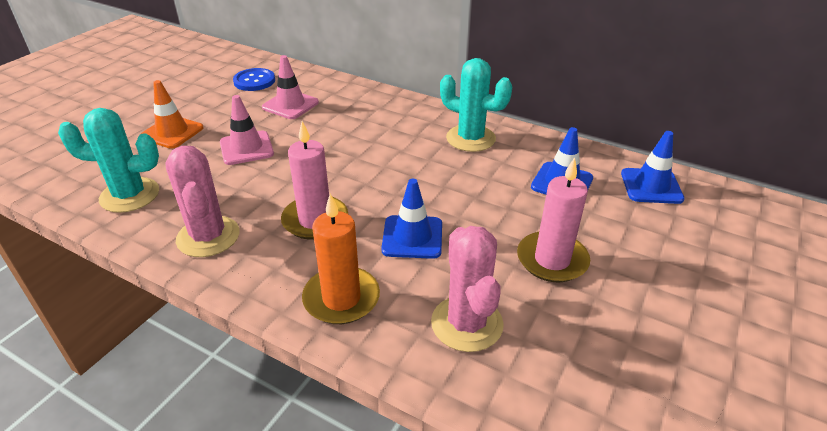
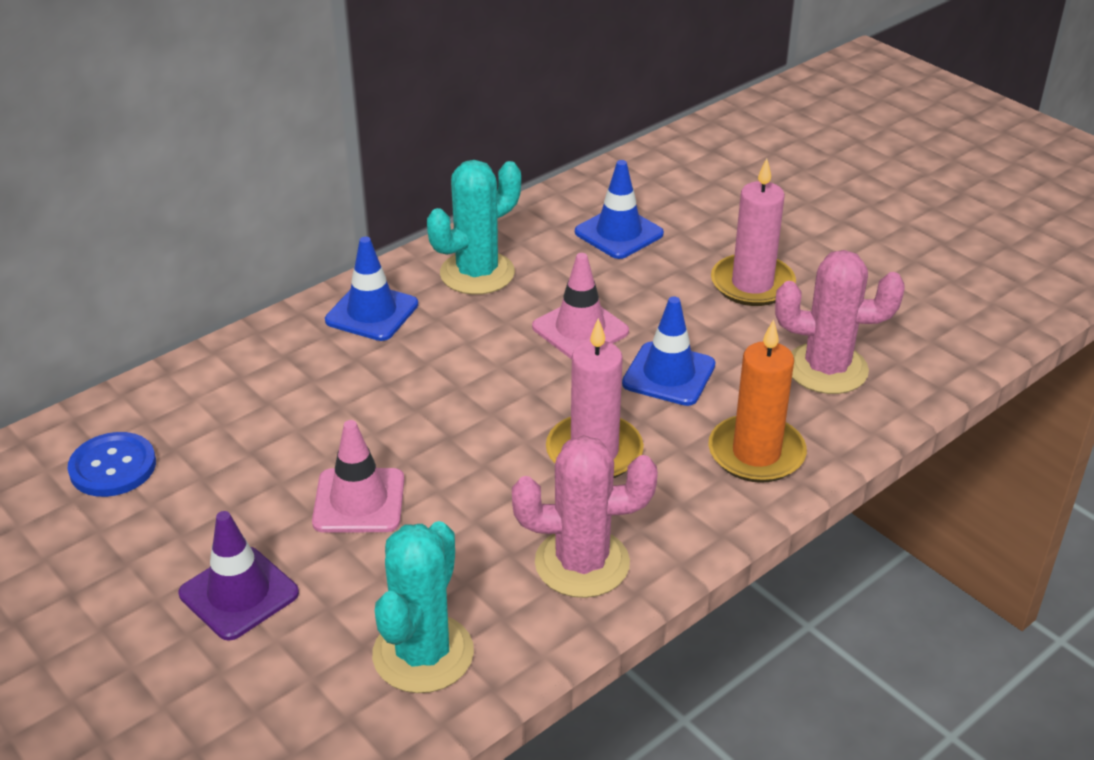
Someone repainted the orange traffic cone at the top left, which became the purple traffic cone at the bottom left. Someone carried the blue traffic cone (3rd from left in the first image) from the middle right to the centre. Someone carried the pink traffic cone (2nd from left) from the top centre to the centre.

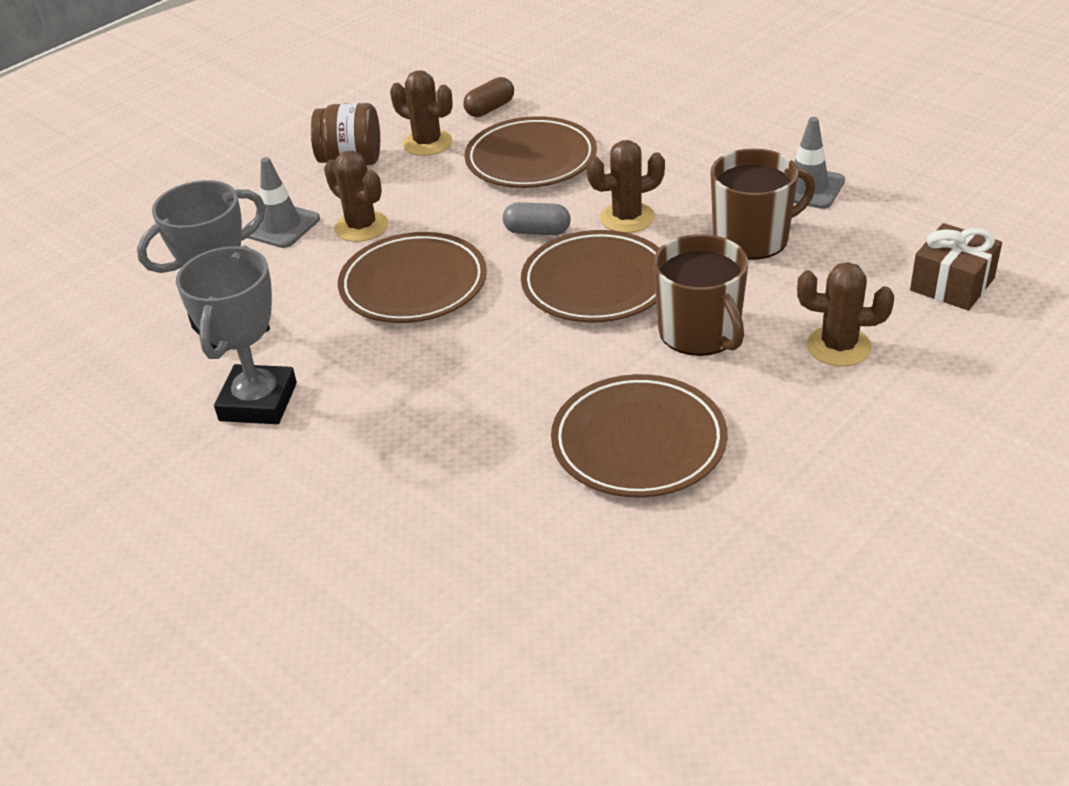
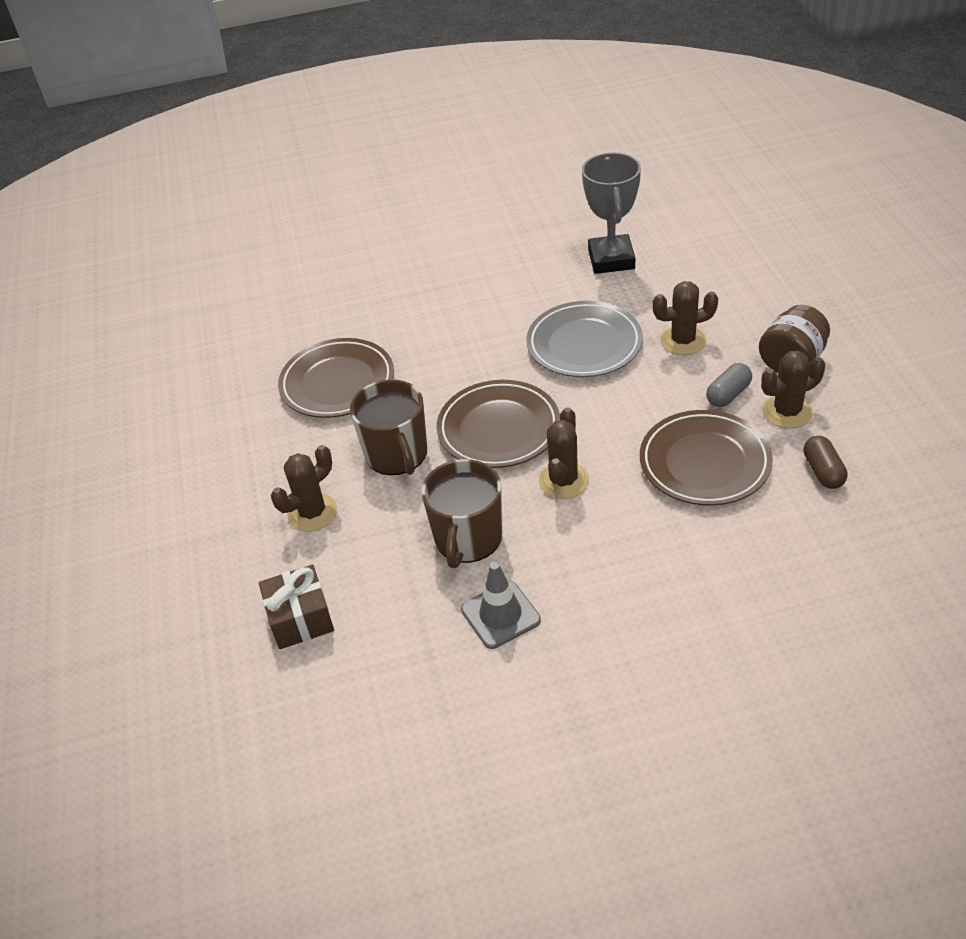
Someone rotated the brown mug (1st from left) at the centre by 120 degrees counterclockwise. Someone repainted the brown plate (1st from left) at the centre, which became the grey plate at the centre. Someone carried the grey capsule from the top centre to the middle right. Someone took away the grey trophy (2nd from left) at the middle left. Someone took away the grey traffic cone (1st from left) at the top left.

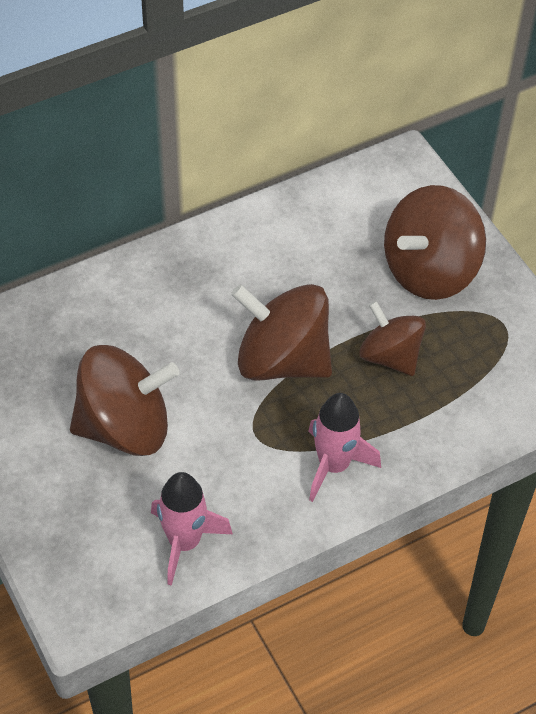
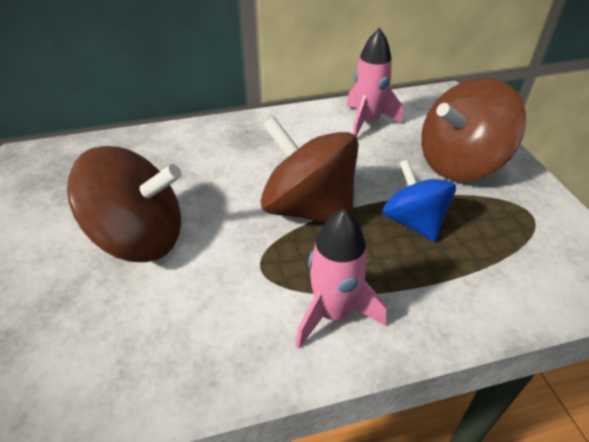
Someone carried the pink rocket (1st from left in the first image) from the bottom centre to the top centre. Someone repainted the brown spinning top (3rd from left) at the middle right, which became the blue spinning top at the middle right.

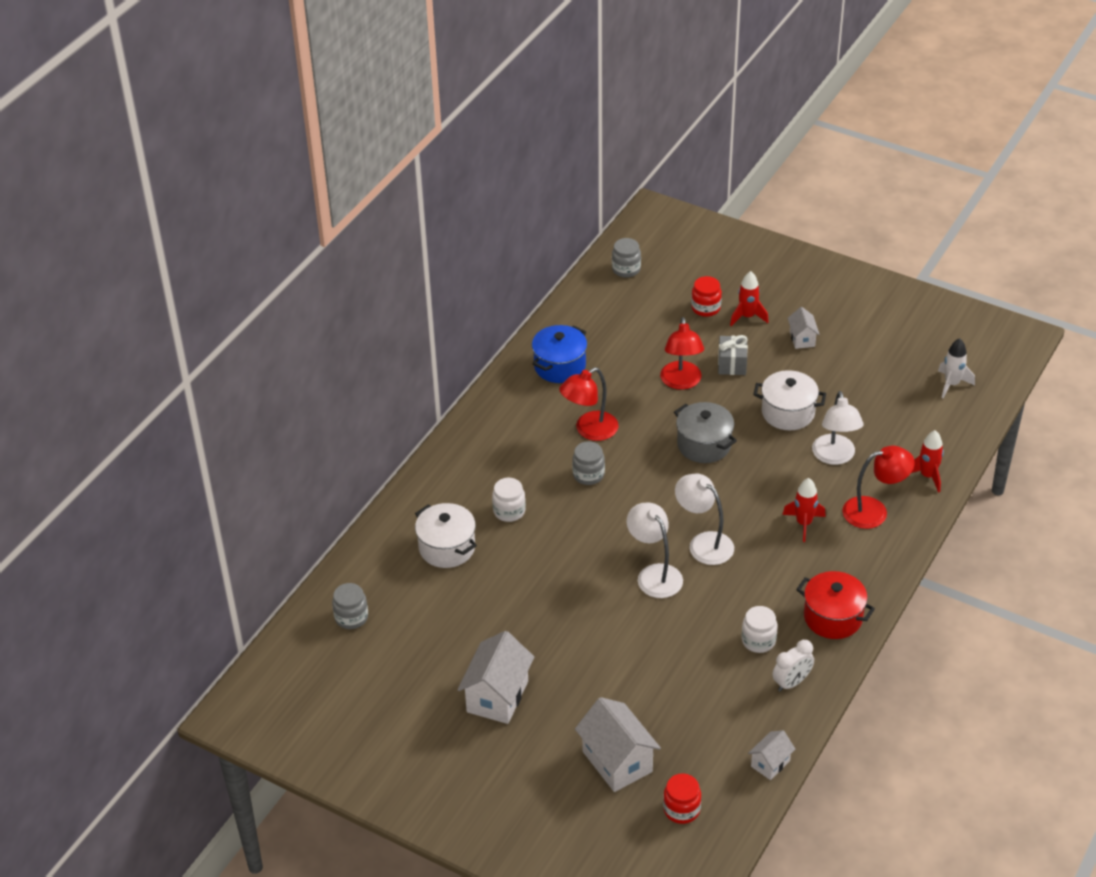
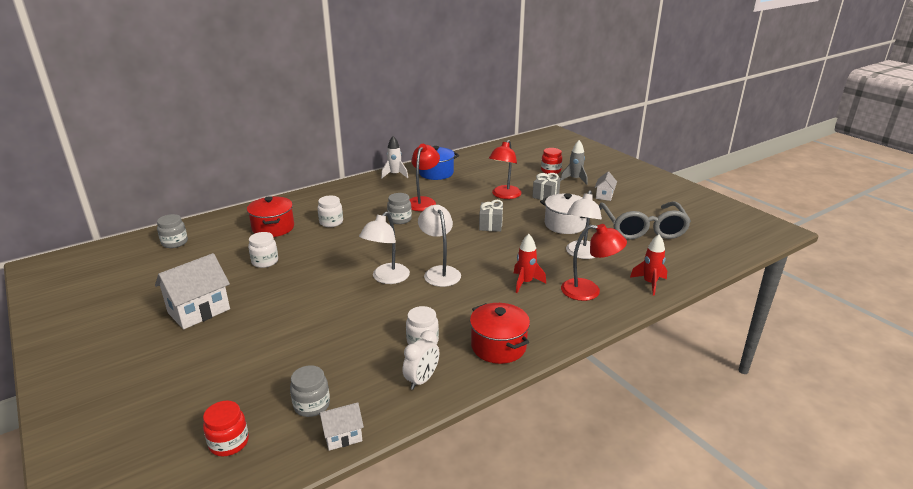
Someone repainted the white pot (1st from left) at the centre, which became the red pot (1st from left) at the middle left. Someone put down the white jar (1st from left) at the middle left. Someone carried the grey jar (3rd from left in the first image) from the top centre to the bottom centre. Someone rotated the white lamp (1st from left) at the centre by 150 degrees counterclockwise. Someone carried the white rocket from the middle right to the top centre. Someone rotated the white clock at the bottom right by 45 degrees counterclockwise. Someone rotated the red lamp (1st from left) at the centre by 120 degrees clockwise. Someone swapped the grey pot at the centre for the grey gift (1st from left) at the centre. Someone repainted the red rocket (1st from left) at the middle right, which became the grey rocket at the top centre. Someone put down the grey glasses at the middle right. Someone took away the white house (2nd from left) at the bottom centre.

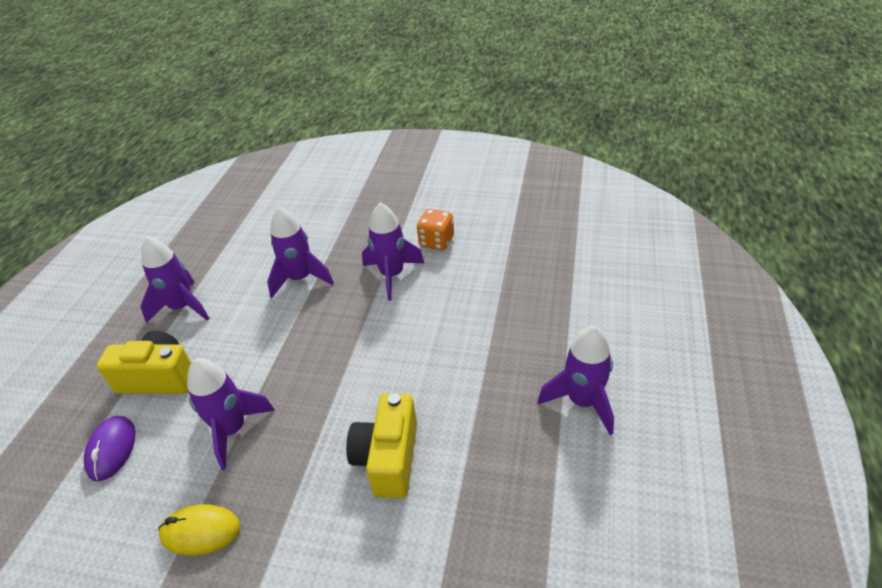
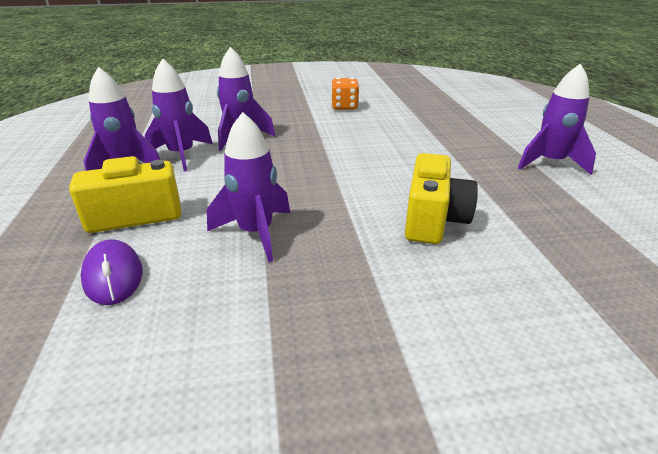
Someone carried the purple rocket (4th from left in the first image) from the centre to the top left. Someone rotated the yellow camera (2nd from left) at the bottom centre by 150 degrees counterclockwise. Someone took away the yellow mouse at the bottom left.

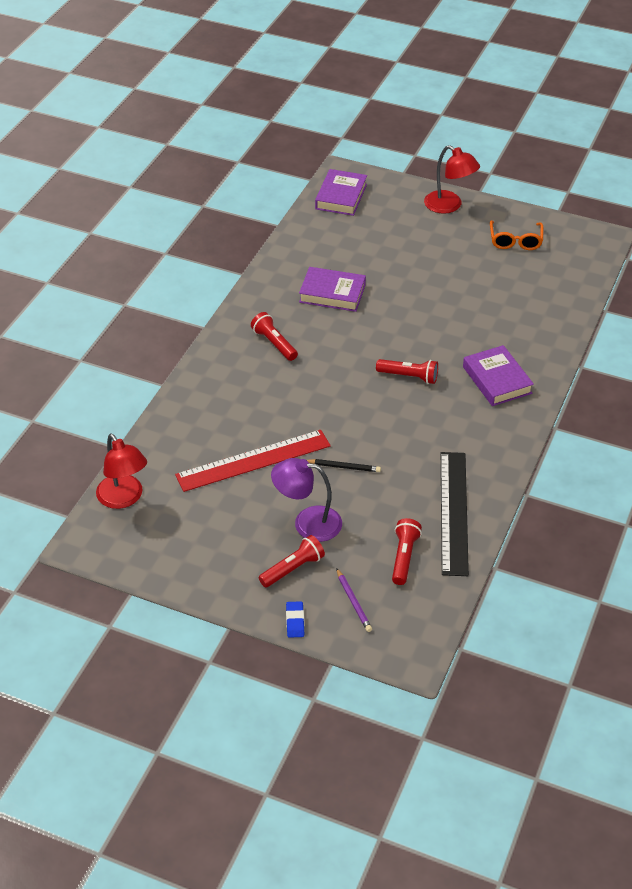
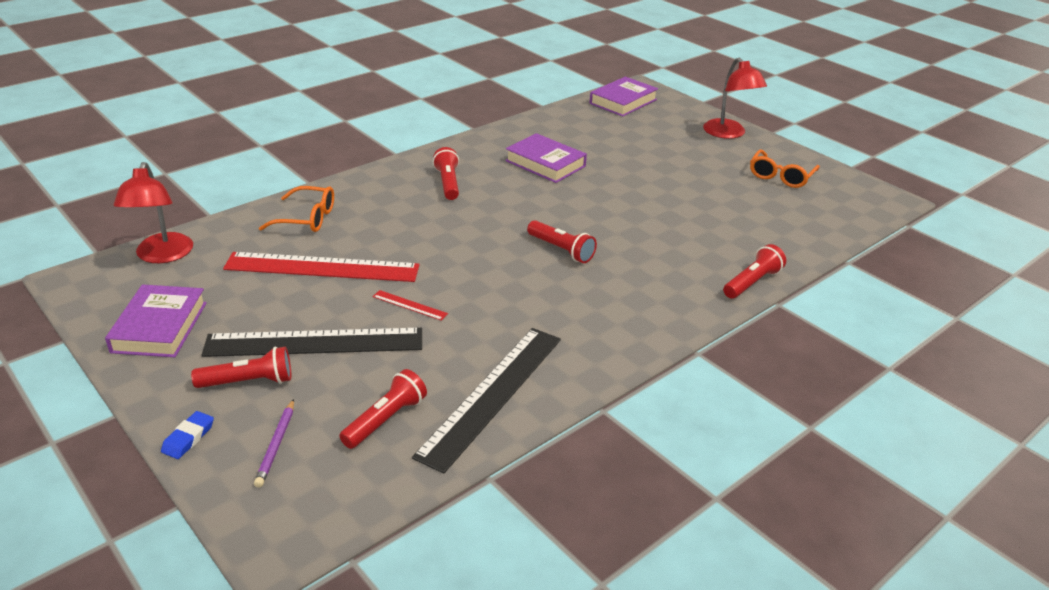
Someone carried the purple book (3rd from left in the first image) from the middle right to the middle left. Someone swapped the purple lamp at the centre for the black ruler (1st from left) at the middle left. Someone put down the orange glasses (1st from left) at the middle left. Someone swapped the black pencil at the centre for the red ruler (2nd from left) at the centre. Someone put down the red flashlight (5th from left) at the middle right.

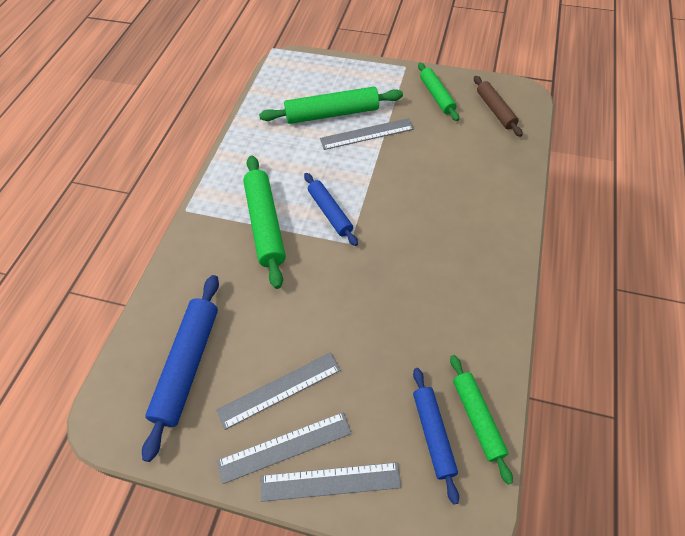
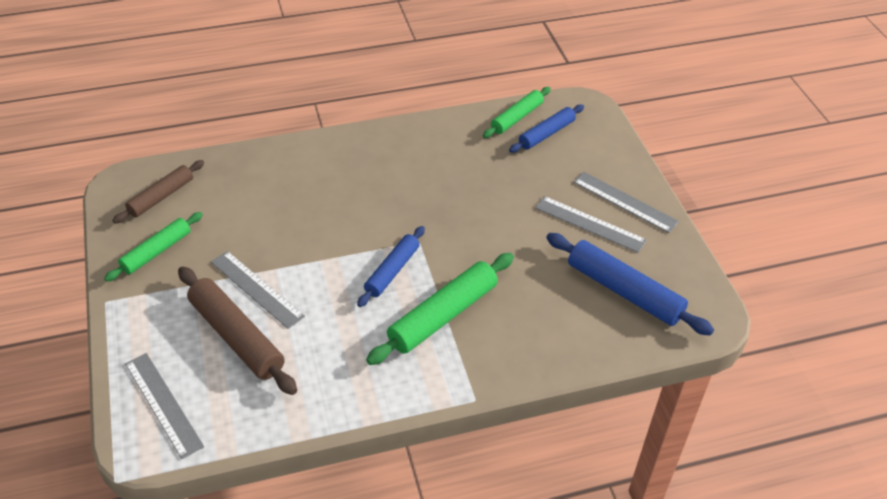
Someone carried the grey ruler (3rd from left in the first image) from the bottom centre to the bottom left. Someone repainted the green rolling pin (2nd from left) at the top centre, which became the brown rolling pin (2nd from left) at the middle left. Someone rotated the blue rolling pin (1st from left in the first image) at the bottom left by 60 degrees clockwise.

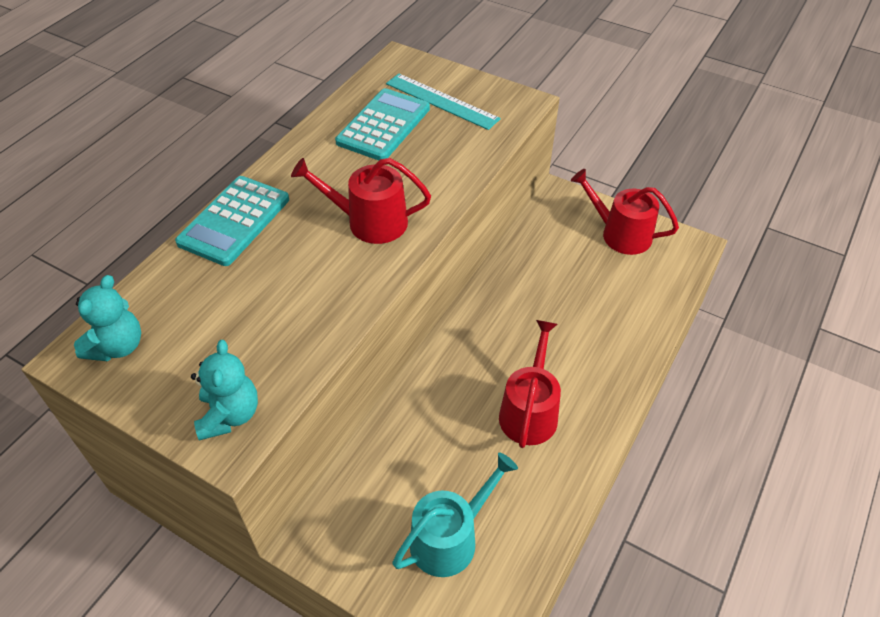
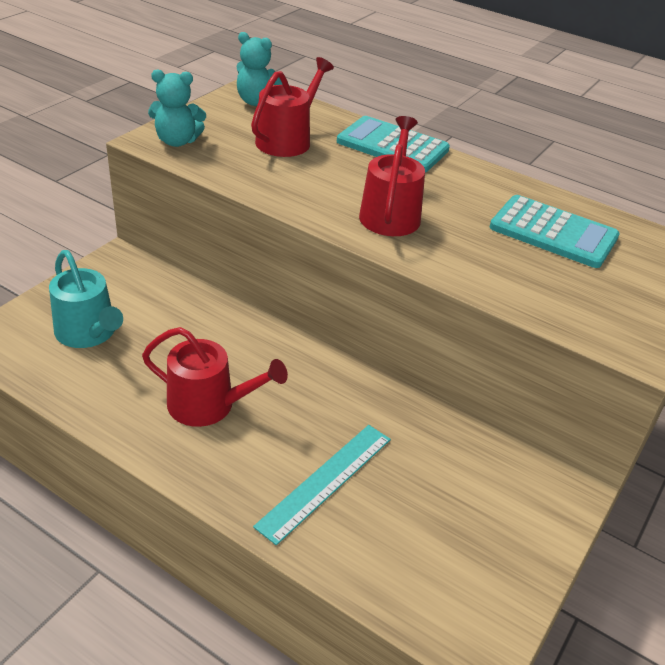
Someone carried the red watering can (3rd from left in the first image) from the middle right to the top centre. Someone carried the turquoise ruler from the top centre to the bottom centre.

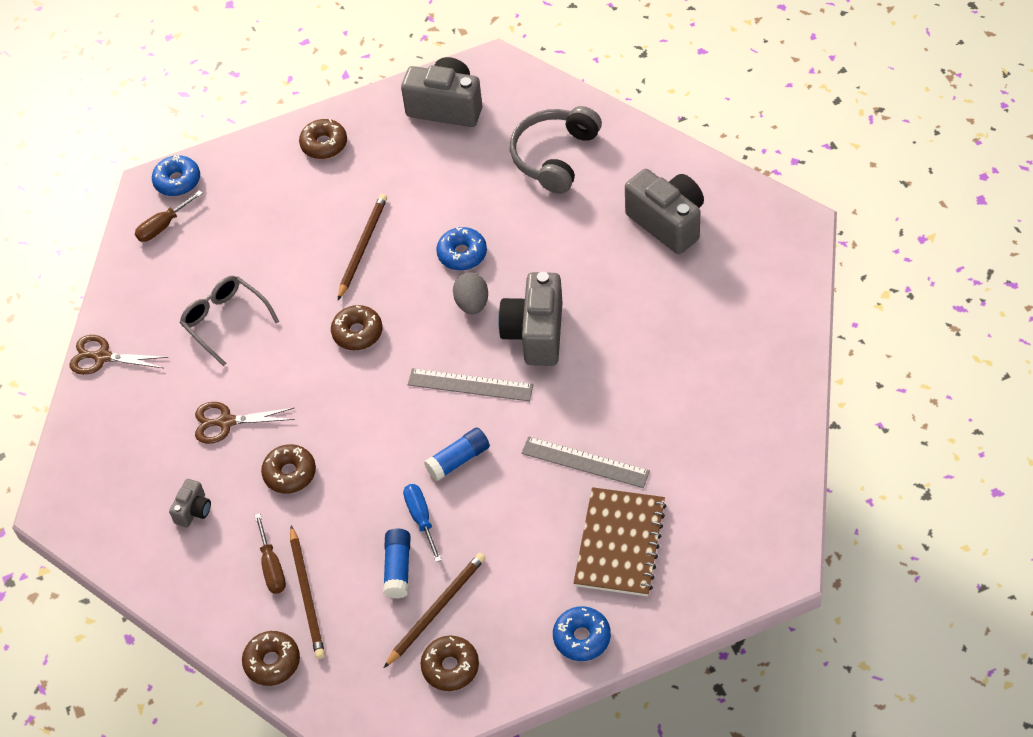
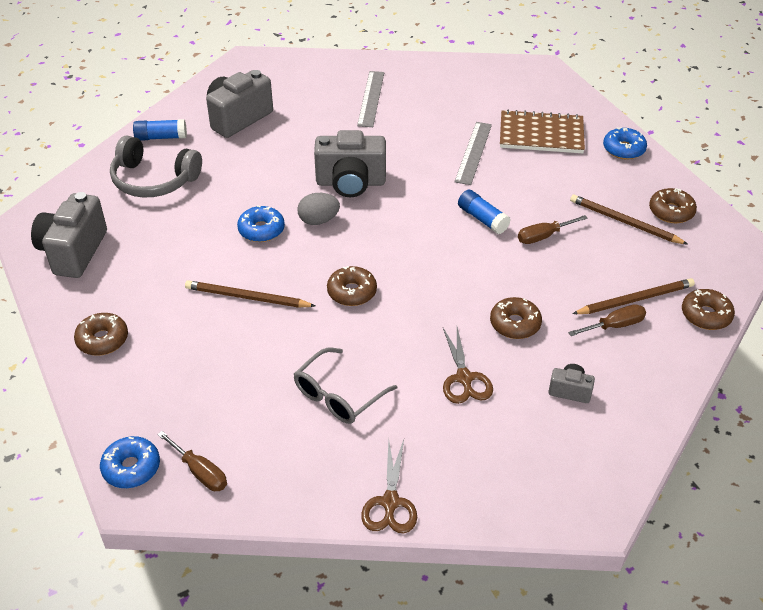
Someone carried the blue glue stick (1st from left) from the bottom centre to the top left. Someone carried the grey ruler (1st from left) from the centre to the top centre. Someone repainted the blue screwdriver at the bottom centre, which became the brown screwdriver (2nd from left) at the middle right.

